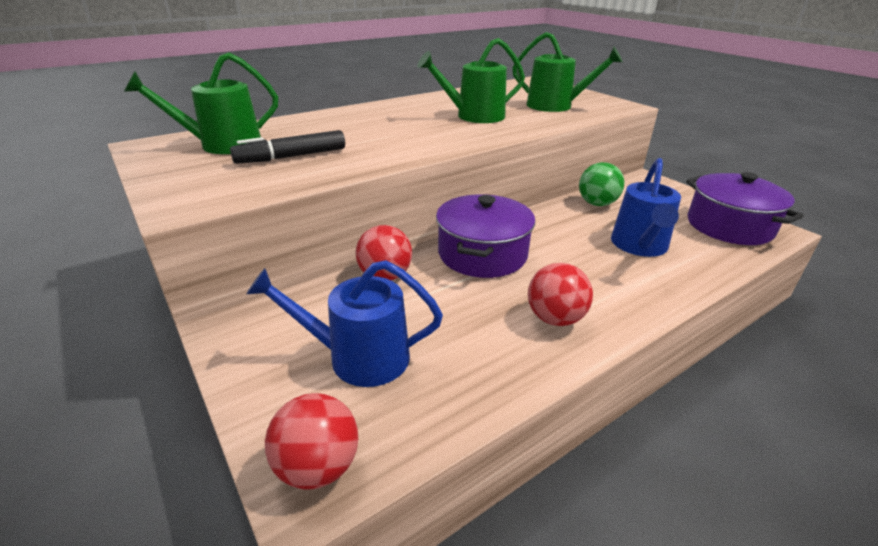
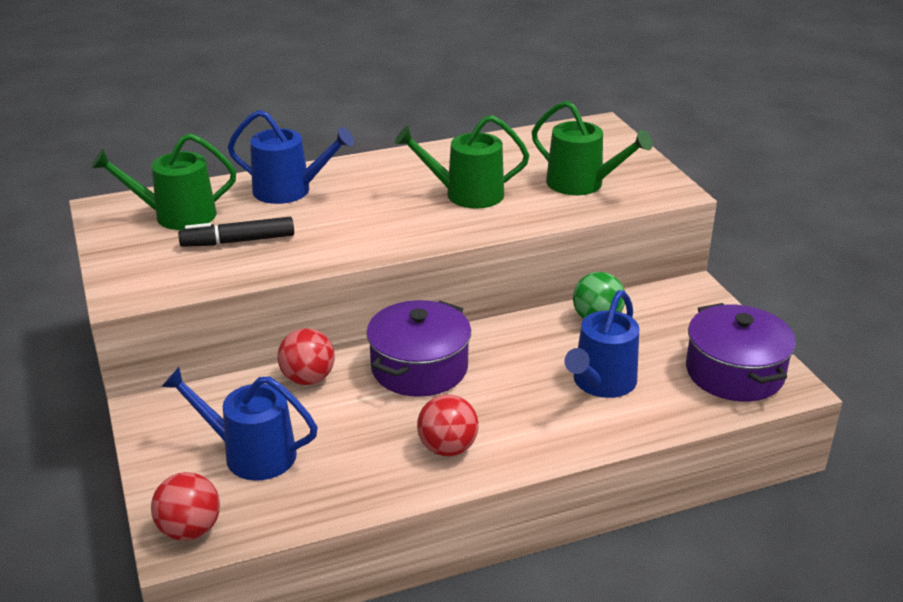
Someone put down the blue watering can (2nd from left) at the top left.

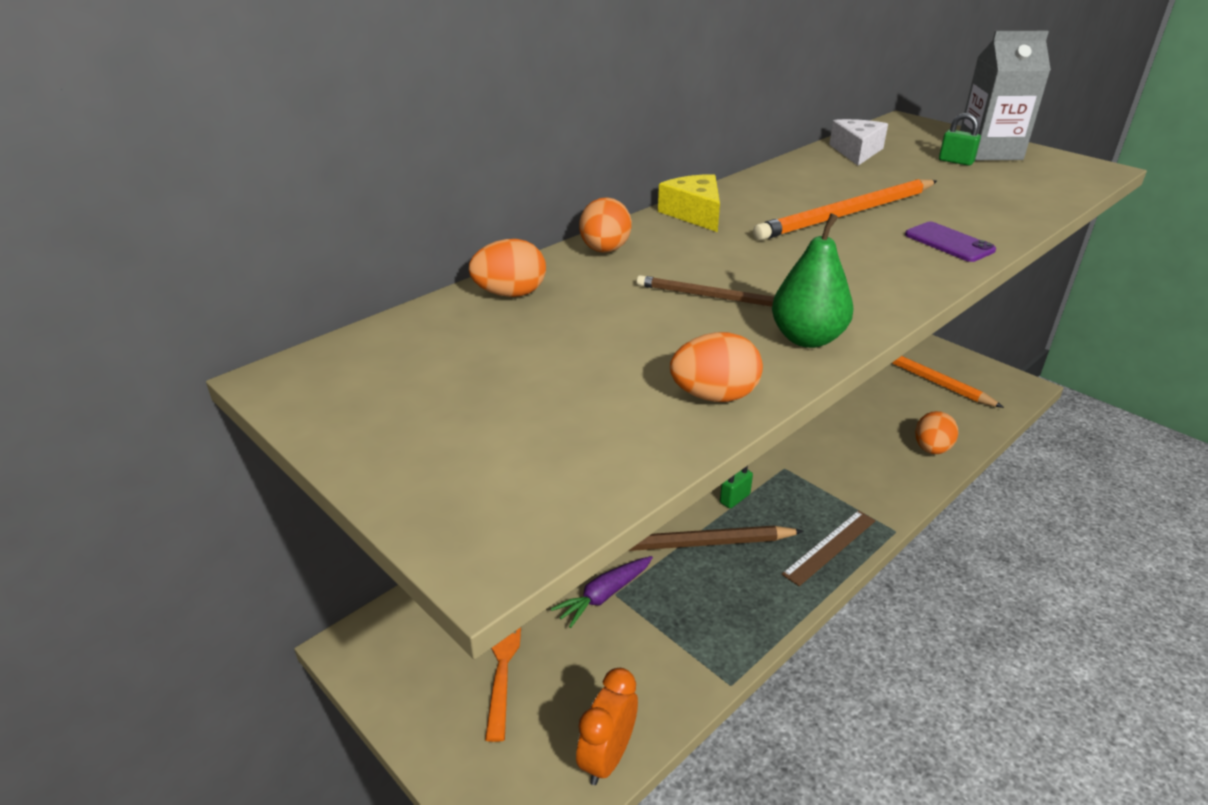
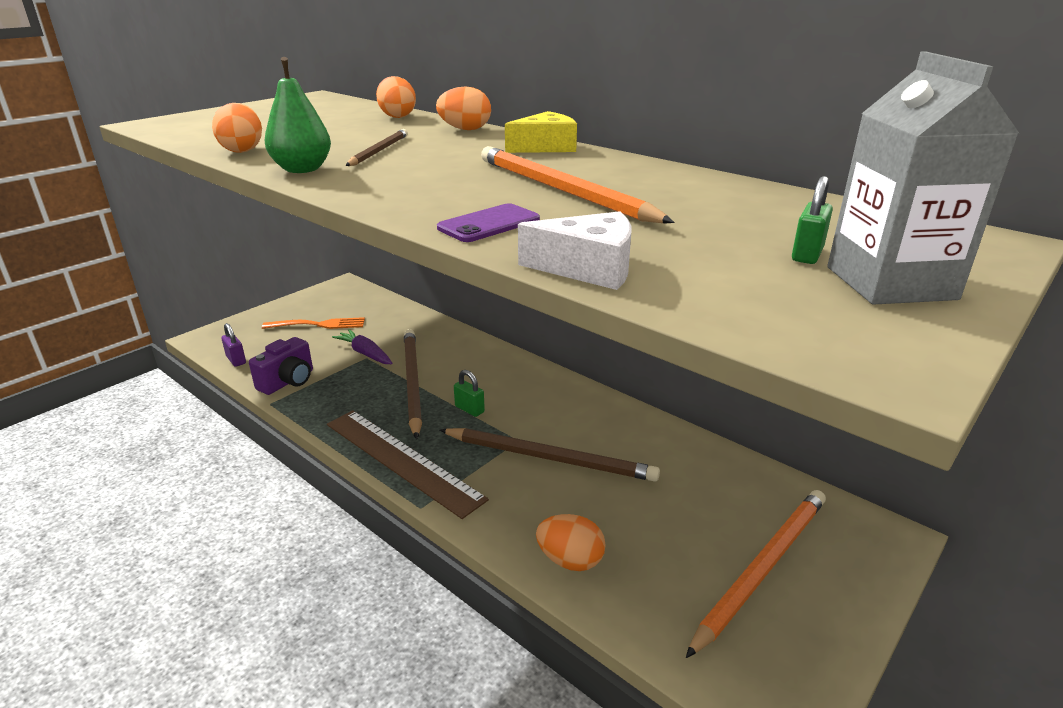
Someone swapped the orange clock at the bottom centre for the purple padlock at the middle left. Someone put down the purple camera at the middle left. Someone scaled the brown ruler at the bottom right by 1.69. Someone put down the brown pencil (3rd from left) at the centre. Someone carried the white cheese from the top right to the centre.

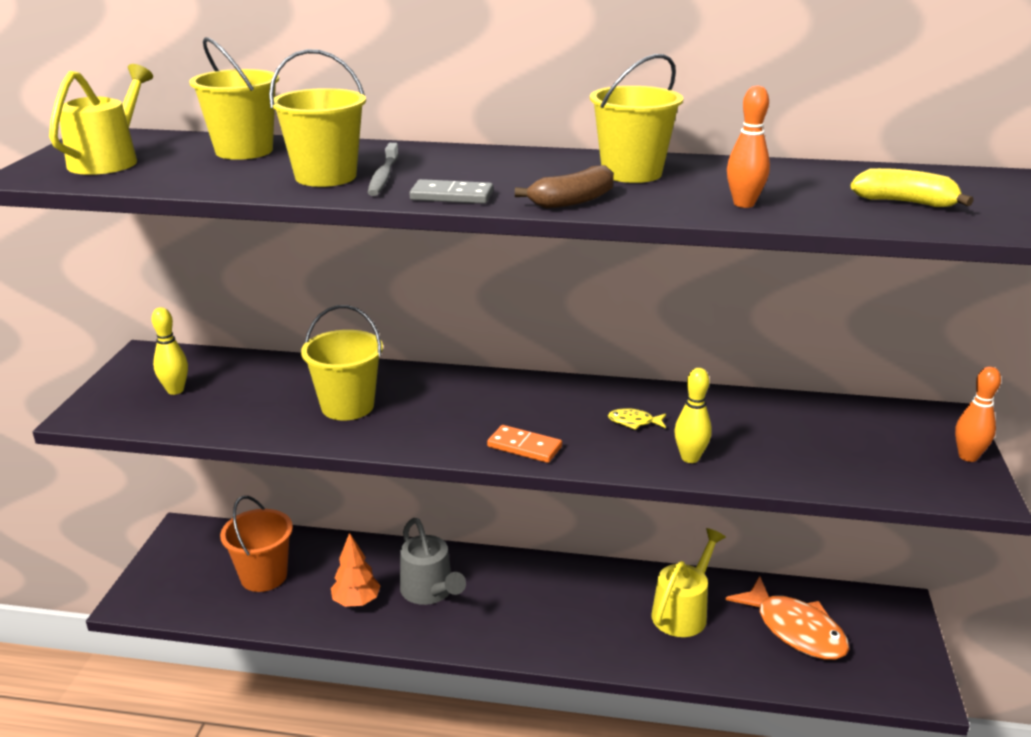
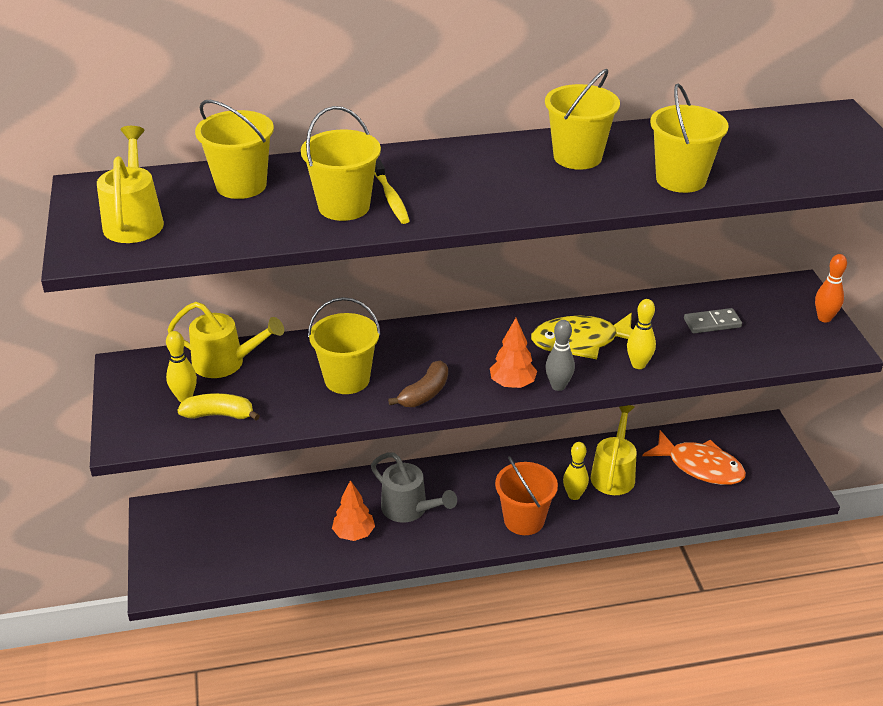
Someone put down the yellow watering can (2nd from left) at the middle left. Someone carried the yellow banana from the top right to the middle left. Someone repainted the grey toothbrush at the top centre, which became the yellow toothbrush at the top centre. Someone carried the brown banana from the top centre to the centre. Someone swapped the orange domino at the centre for the orange tree (2nd from left) at the centre. Someone carried the orange bucket from the bottom left to the bottom centre. Someone scaled the yellow fish at the centre by 2.37. Someone put down the grey bowling pin at the centre. Someone put down the yellow bowling pin (2nd from left) at the bottom centre. Someone swapped the orange bowling pin (1st from left) at the top right for the yellow bucket (5th from left) at the top right. Someone carried the grey domino from the top centre to the middle right.

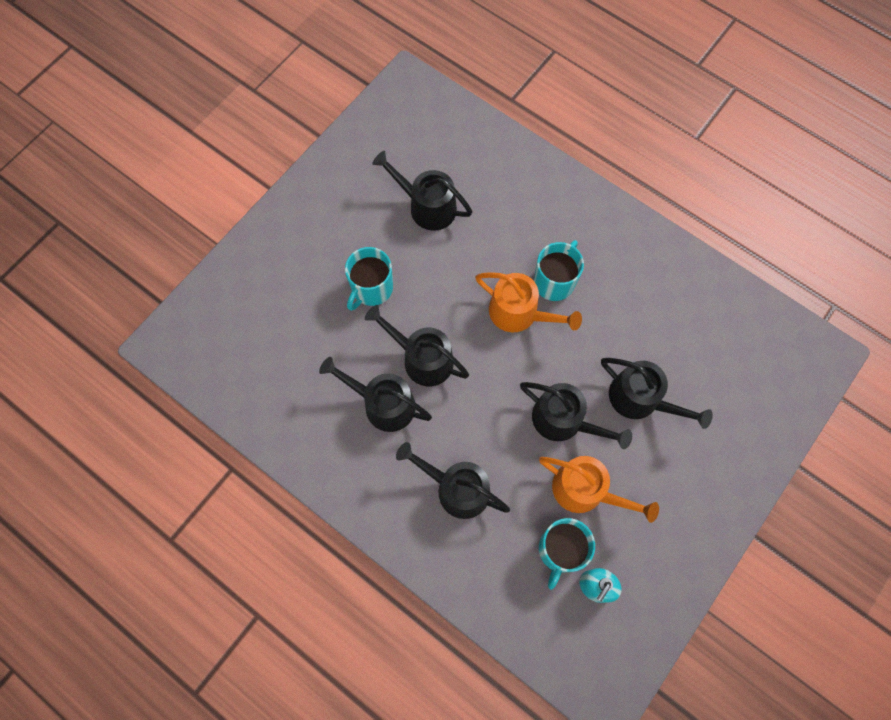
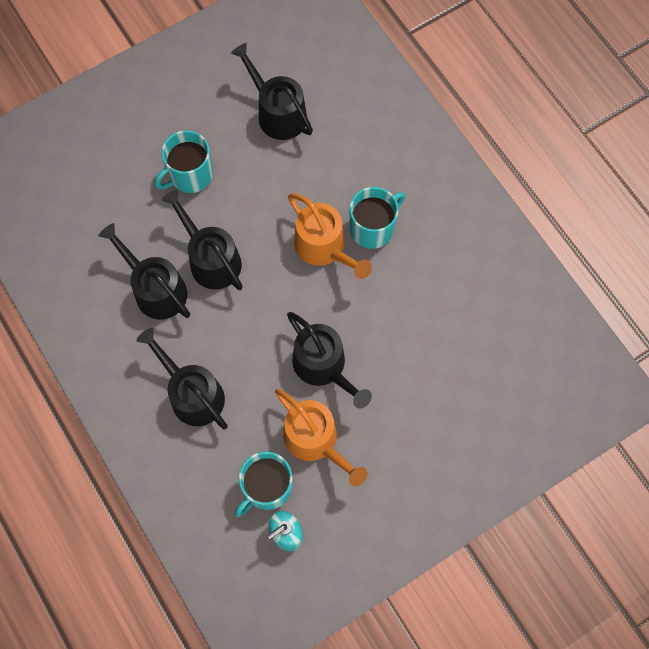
Someone took away the black watering can (6th from left) at the middle right.

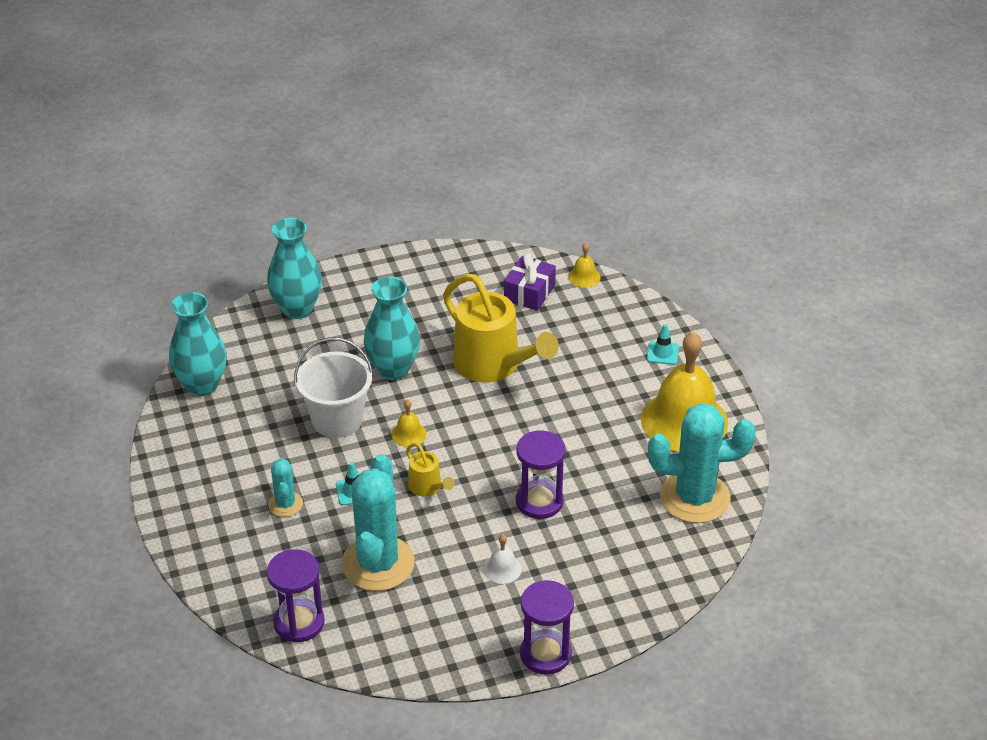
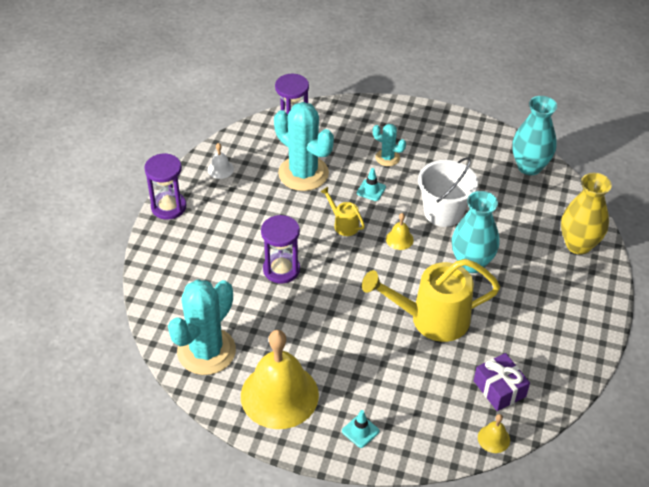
Someone carried the white bell from the bottom centre to the top centre. Someone rotated the yellow watering can (1st from left) at the centre by 45 degrees clockwise. Someone repainted the turquoise vase (2nd from left) at the middle left, which became the yellow vase at the middle right.

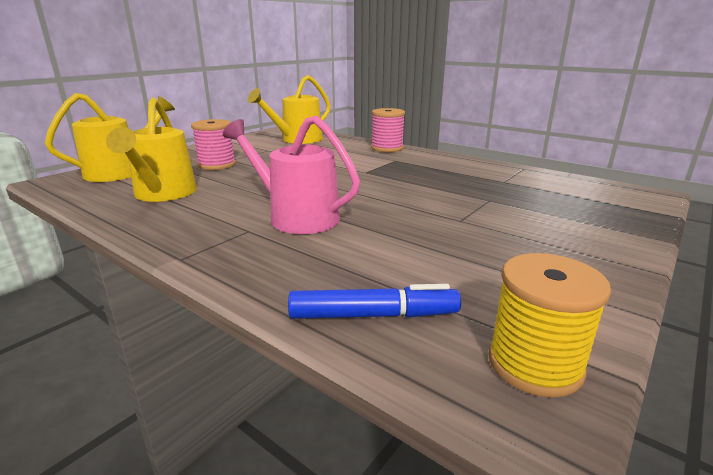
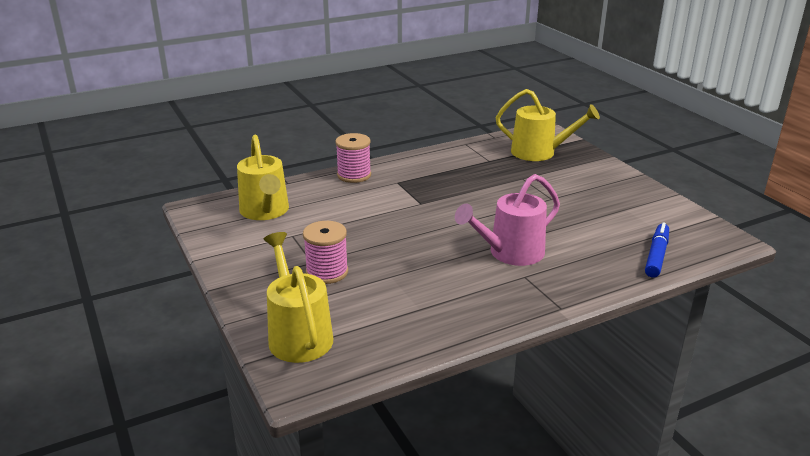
Someone carried the yellow watering can (2nd from left in the first image) from the top left to the top right. Someone took away the yellow spool at the bottom right.

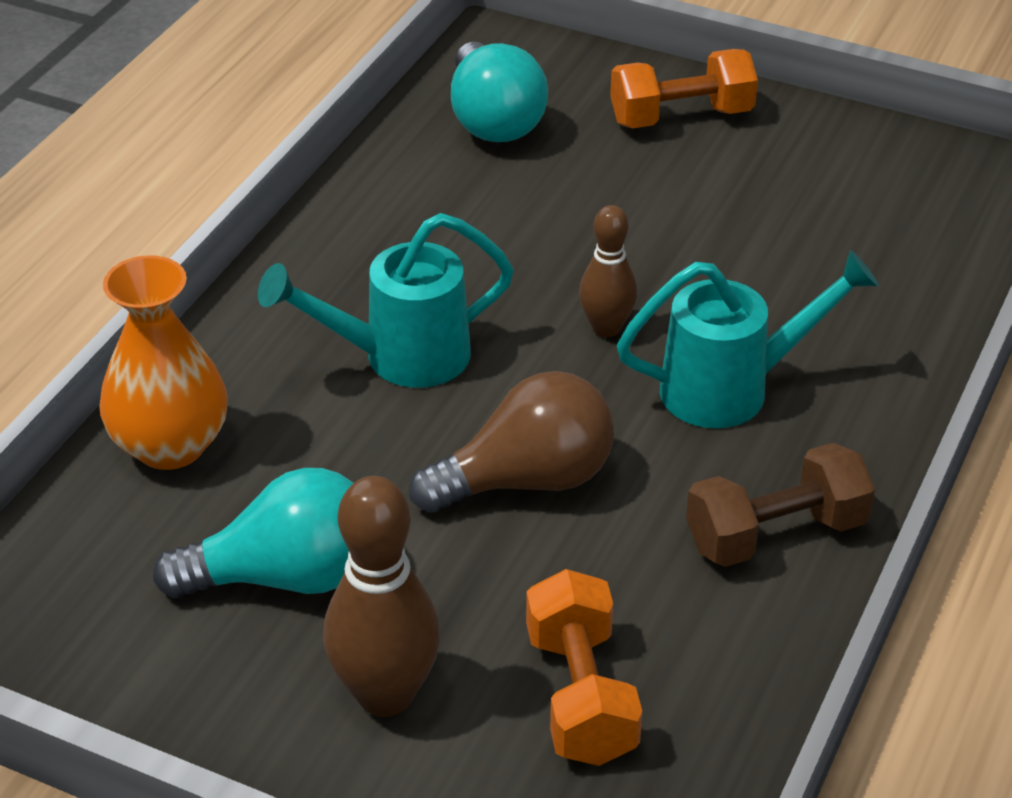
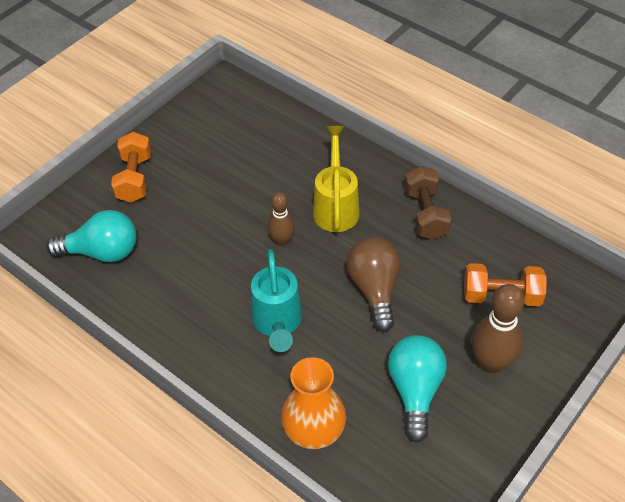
Someone repainted the turquoise watering can (2nd from left) at the middle right, which became the yellow watering can at the centre.

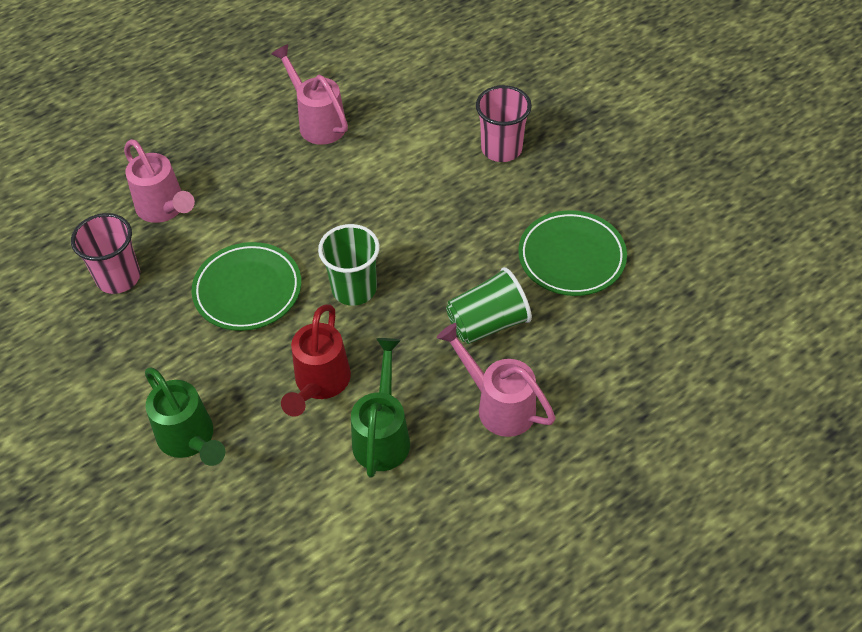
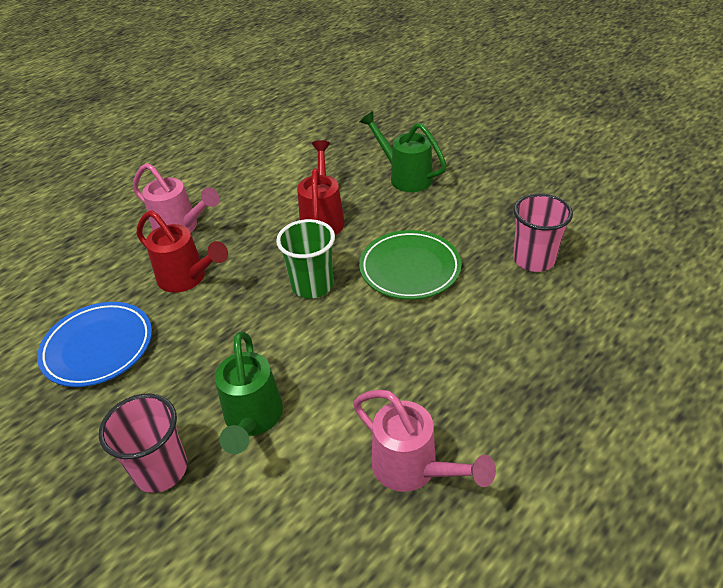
Someone repainted the green plate (2nd from left) at the centre, which became the blue plate at the middle left. Someone swapped the green cup (2nd from left) at the centre for the red watering can (1st from left) at the middle left. Someone carried the green watering can (2nd from left in the first image) from the centre to the bottom centre. Someone took away the pink watering can (1st from left) at the top left.

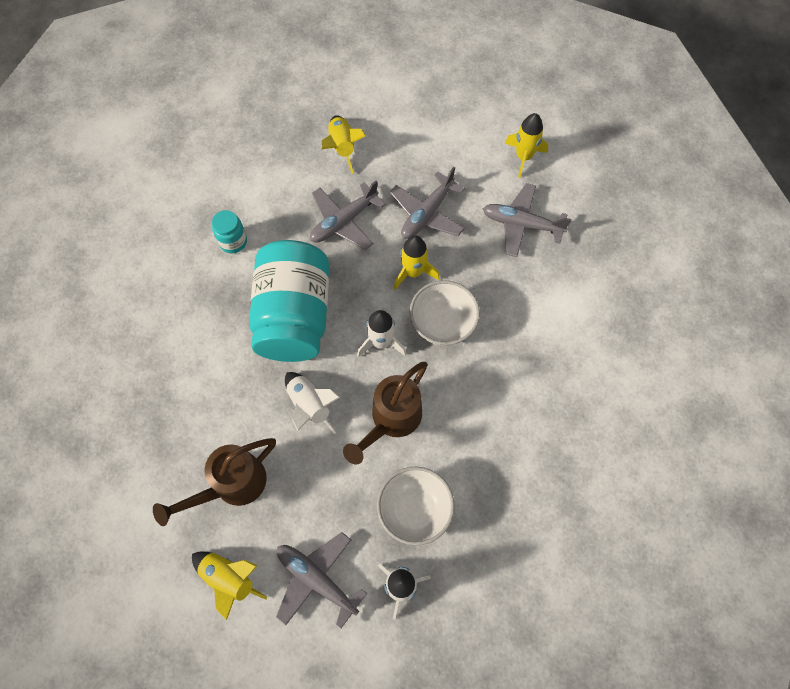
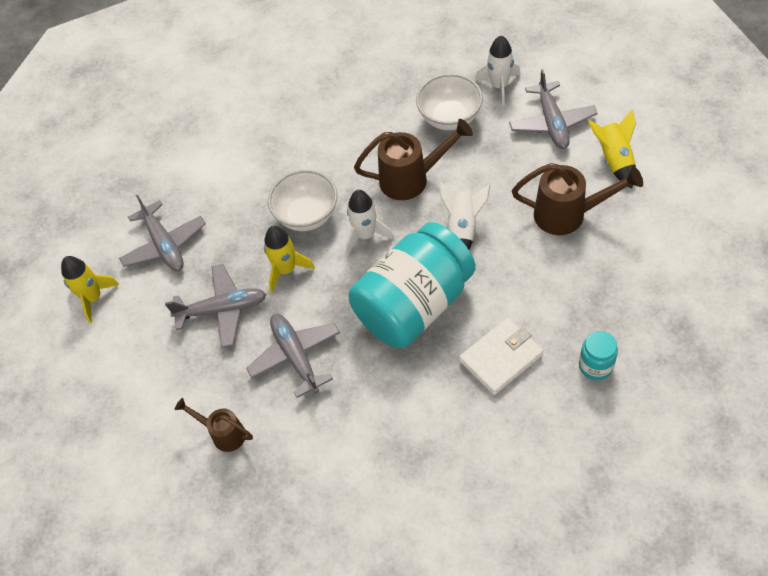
Someone swapped the yellow rocket (2nd from left) at the top centre for the brown watering can (1st from left) at the bottom left. Someone rotated the grey plane (2nd from left in the first image) at the top centre by 120 degrees counterclockwise. Someone put down the white wallet at the centre. Someone carried the turquoise jar (1st from left in the first image) from the middle left to the middle right.

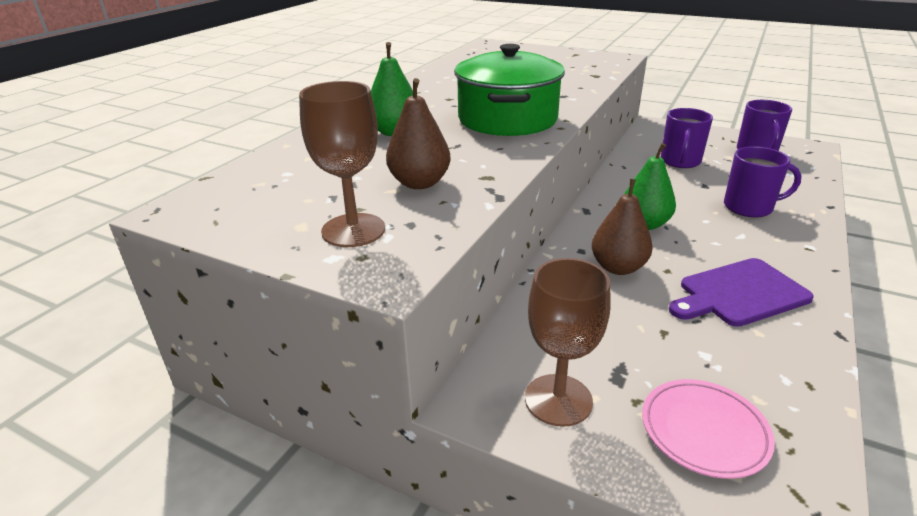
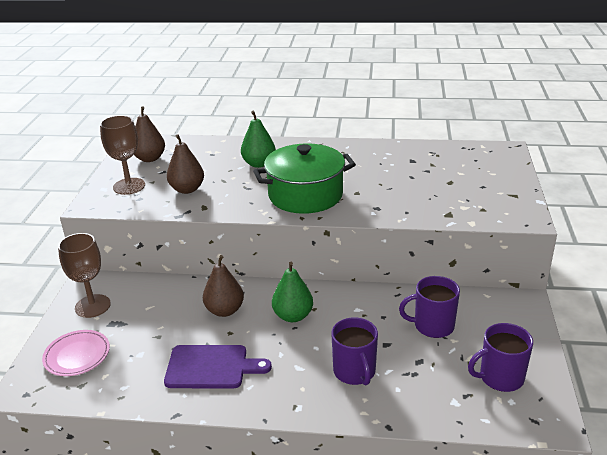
Someone put down the brown pear (1st from left) at the top left. Someone rotated the purple cutting board at the middle right by 135 degrees clockwise.

